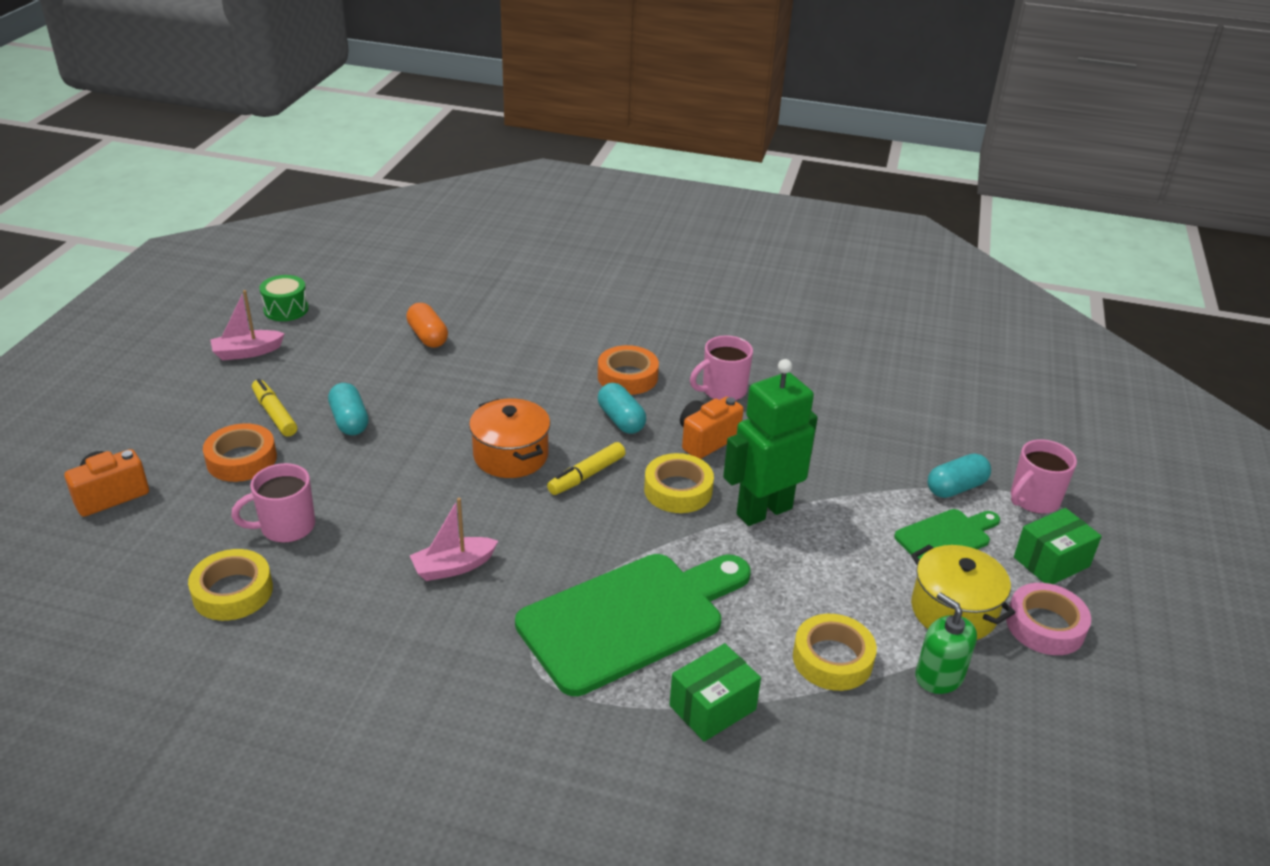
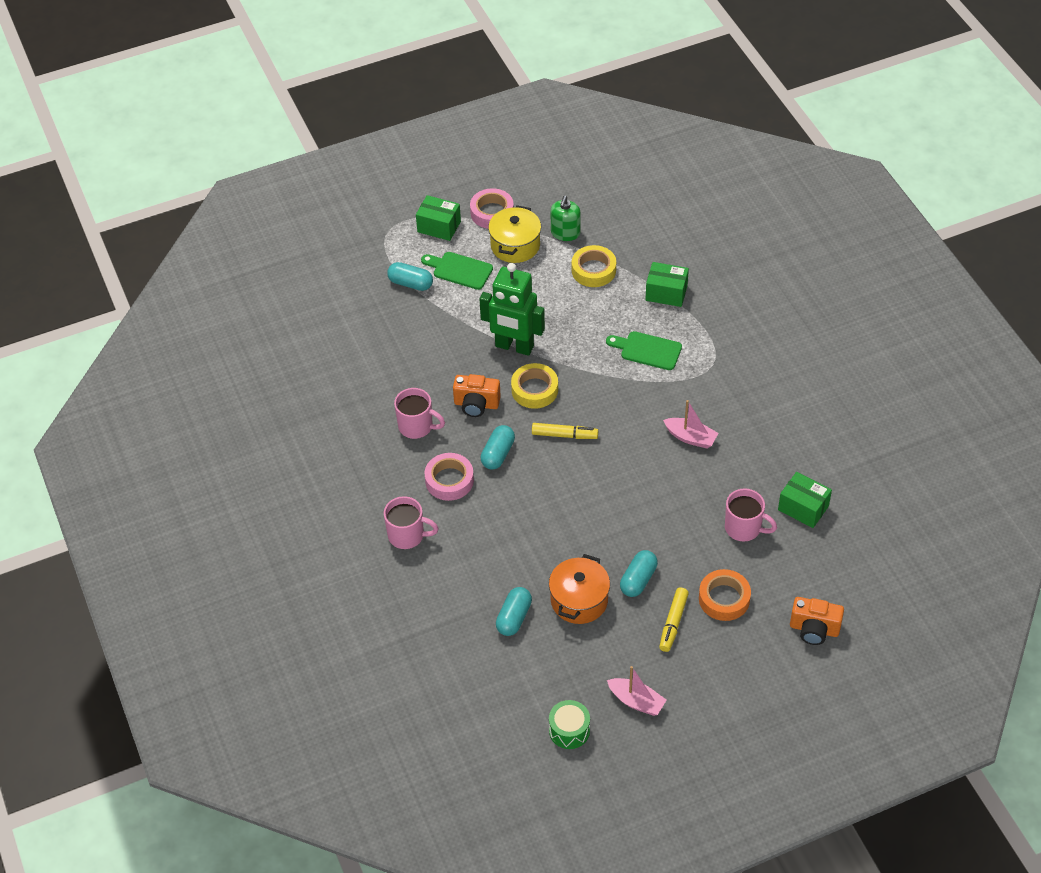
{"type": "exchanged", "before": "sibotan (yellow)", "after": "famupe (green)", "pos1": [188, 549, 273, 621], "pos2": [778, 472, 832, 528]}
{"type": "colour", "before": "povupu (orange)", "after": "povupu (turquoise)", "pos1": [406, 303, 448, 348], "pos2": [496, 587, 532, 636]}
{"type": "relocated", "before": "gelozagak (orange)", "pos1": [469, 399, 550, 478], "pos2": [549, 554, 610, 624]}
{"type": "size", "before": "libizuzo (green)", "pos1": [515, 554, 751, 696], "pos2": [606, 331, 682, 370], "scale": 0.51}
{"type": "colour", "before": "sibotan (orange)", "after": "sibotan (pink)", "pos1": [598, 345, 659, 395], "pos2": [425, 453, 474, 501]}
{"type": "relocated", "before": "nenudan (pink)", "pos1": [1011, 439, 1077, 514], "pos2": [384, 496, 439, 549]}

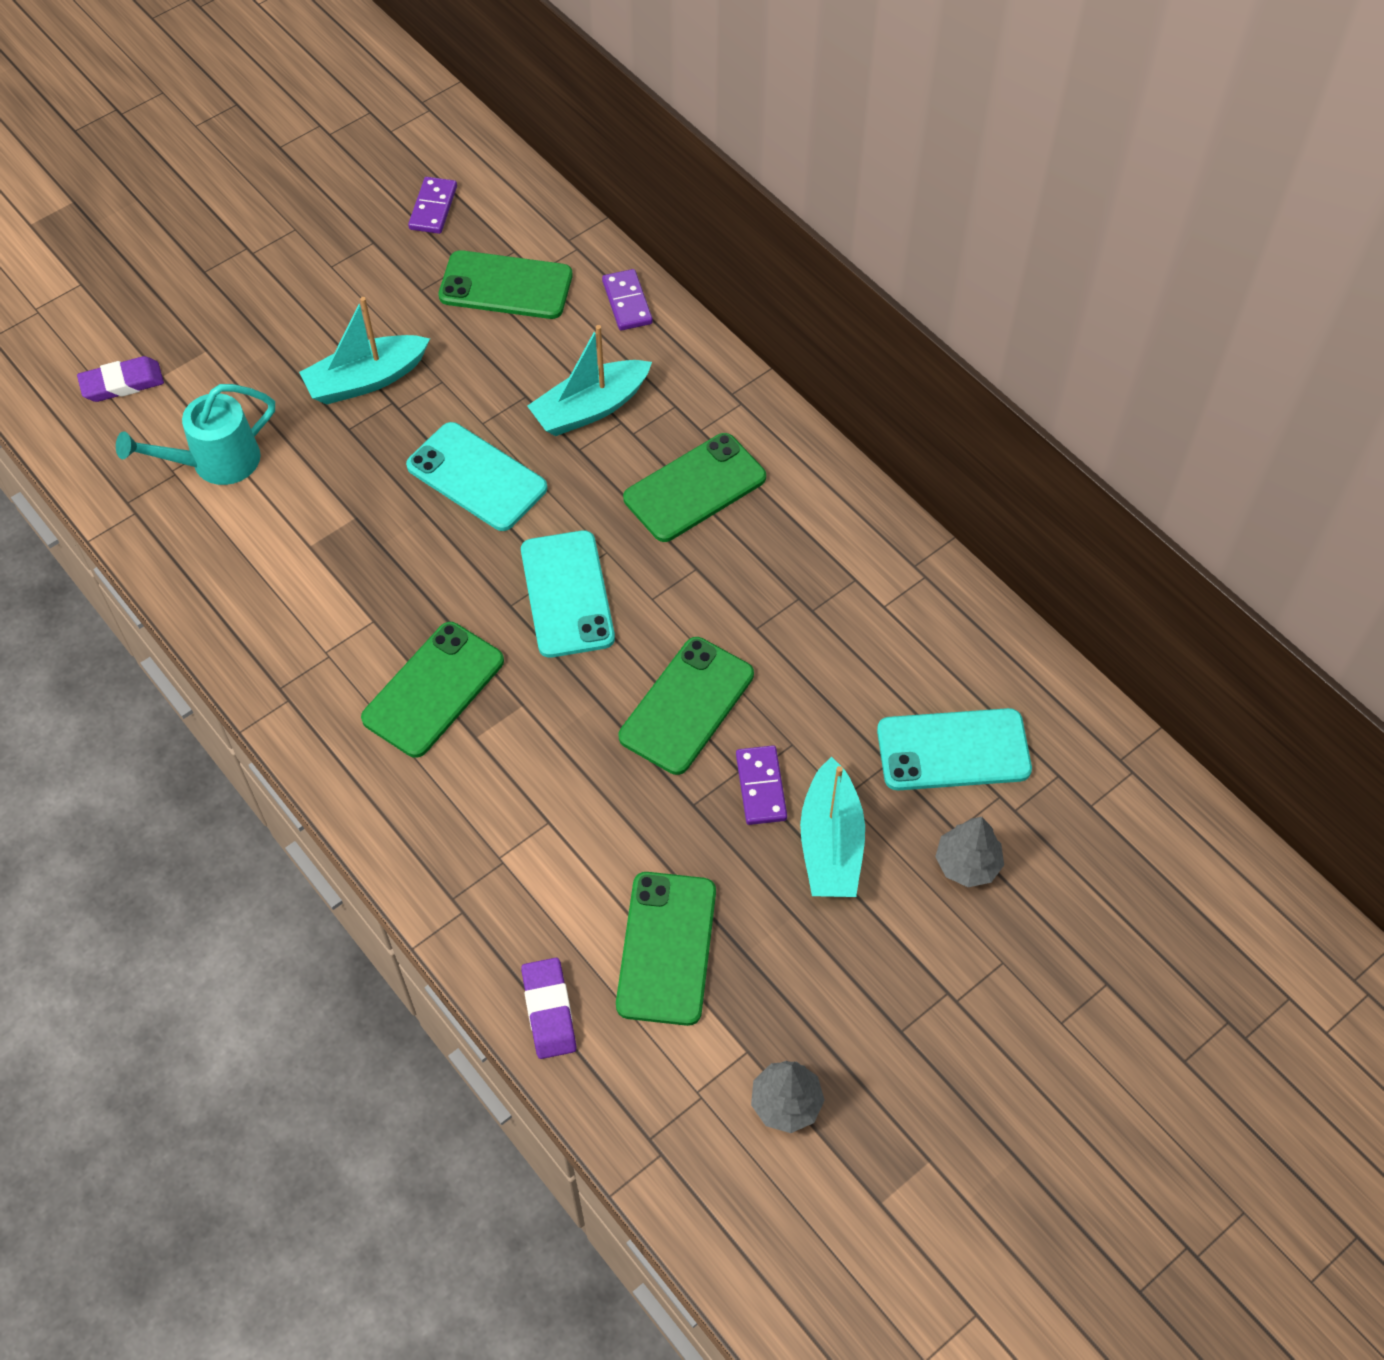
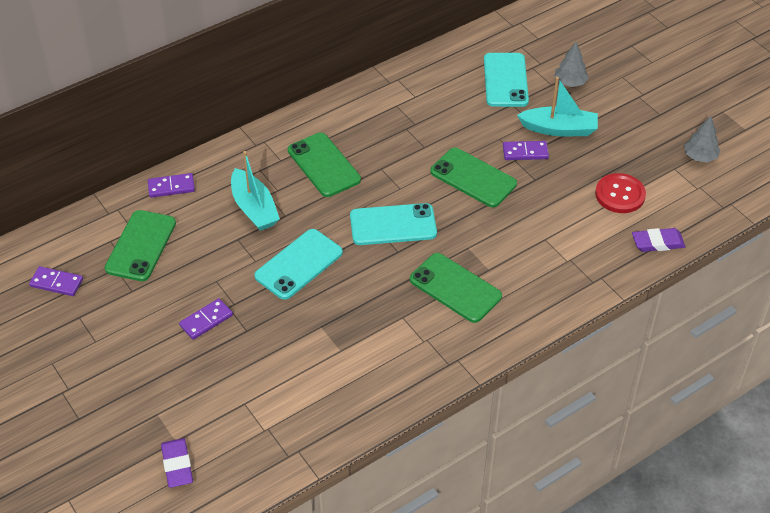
{"type": "missing", "before": "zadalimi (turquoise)", "pos1": [116, 384, 275, 485]}
{"type": "exchanged", "before": "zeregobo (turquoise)", "after": "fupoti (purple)", "pos1": [299, 297, 430, 405], "pos2": [179, 298, 233, 340]}
{"type": "exchanged", "before": "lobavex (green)", "after": "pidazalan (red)", "pos1": [616, 872, 716, 1026], "pos2": [595, 173, 646, 213]}

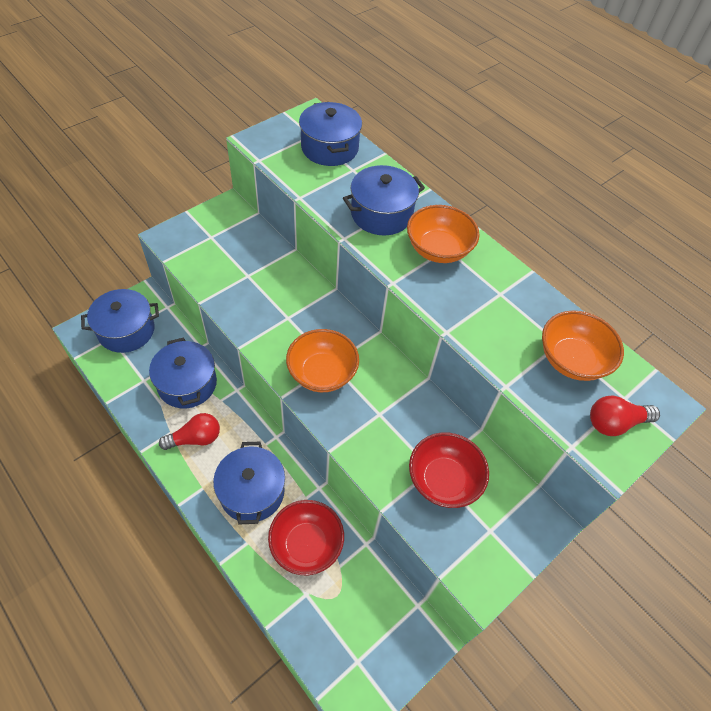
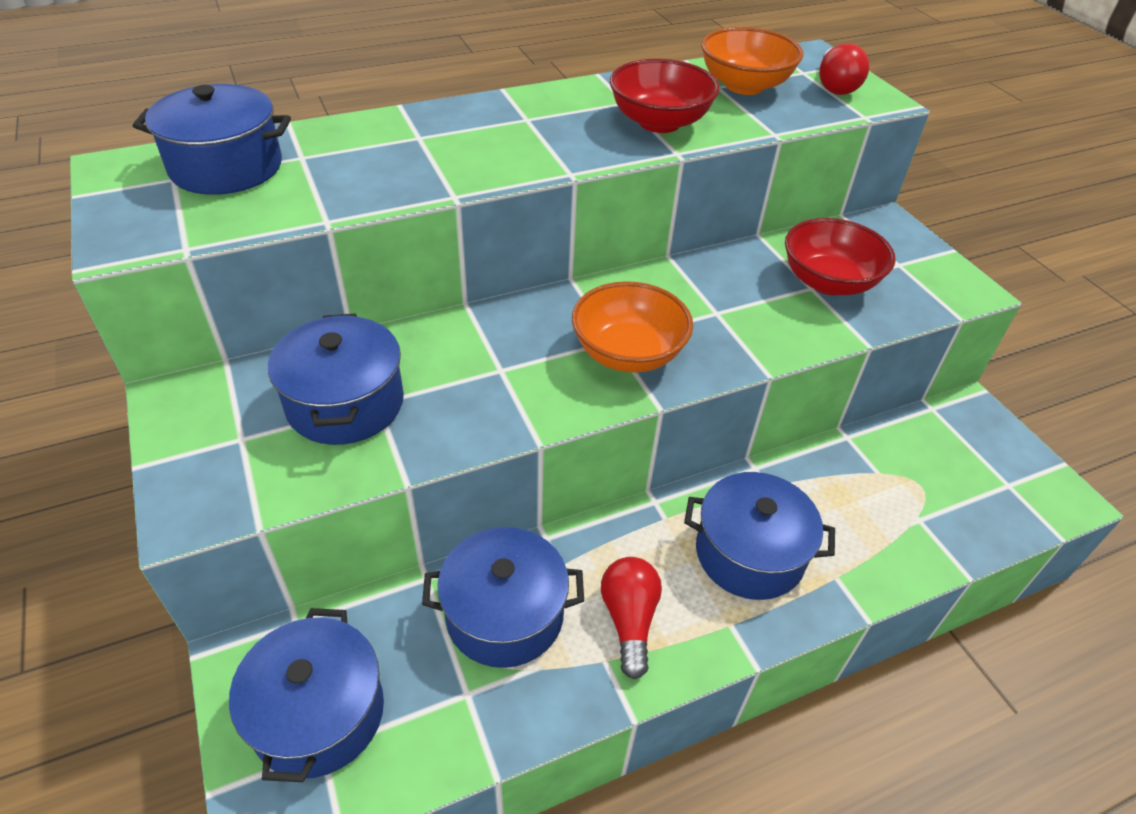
{"type": "relocated", "before": "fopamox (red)", "pos1": [268, 500, 344, 575], "pos2": [610, 59, 720, 133]}
{"type": "relocated", "before": "gelozagak (blue)", "pos1": [343, 165, 425, 235], "pos2": [268, 313, 404, 445]}
{"type": "missing", "before": "fopamox (orange)", "pos1": [407, 205, 480, 263]}

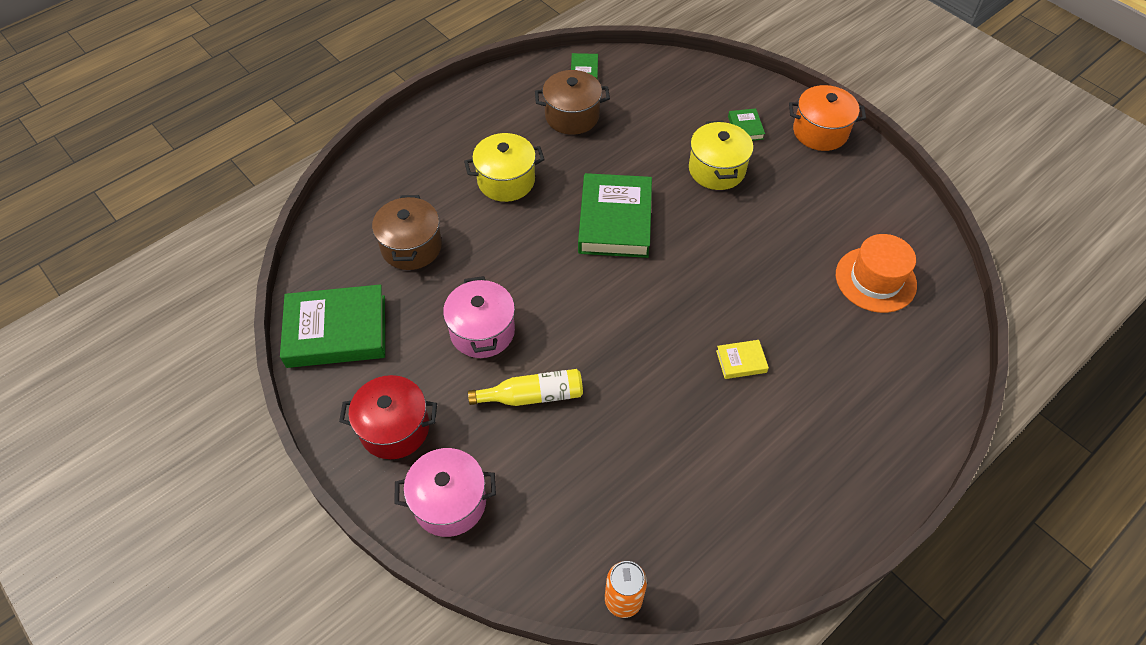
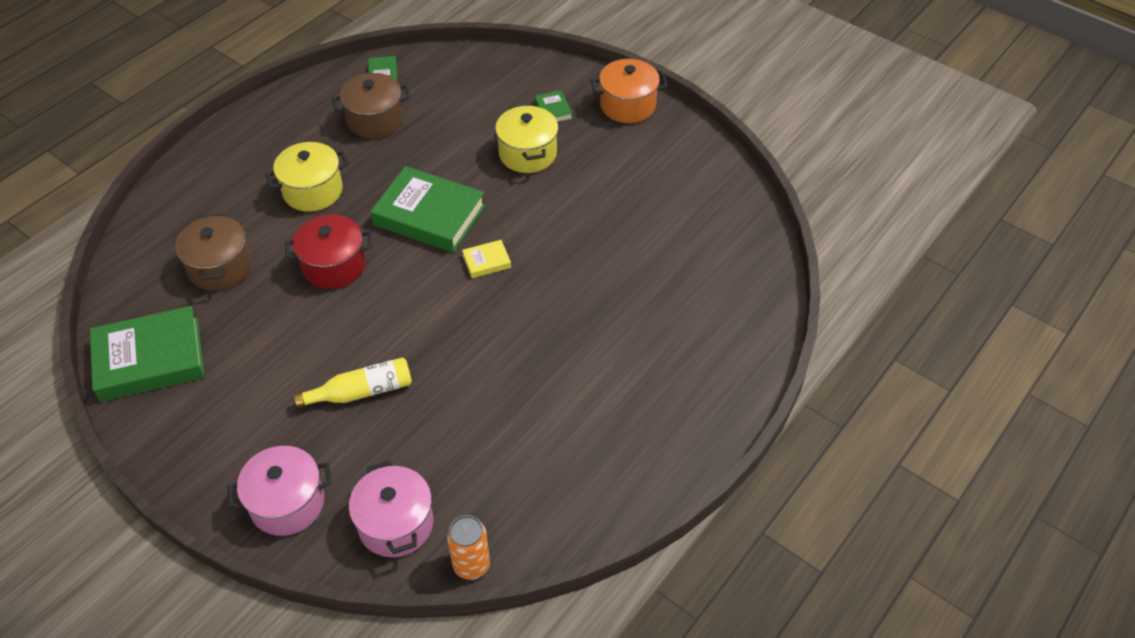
{"type": "relocated", "before": "gelozagak (red)", "pos1": [339, 375, 437, 459], "pos2": [285, 214, 372, 289]}
{"type": "relocated", "before": "gelozagak (pink)", "pos1": [443, 276, 515, 358], "pos2": [349, 460, 434, 557]}
{"type": "spun", "before": "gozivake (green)", "pos1": [578, 173, 652, 258], "pos2": [370, 166, 485, 252], "turn": -60}
{"type": "relocated", "before": "gozivake (yellow)", "pos1": [716, 340, 769, 379], "pos2": [462, 240, 511, 278]}
{"type": "missing", "before": "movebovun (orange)", "pos1": [836, 234, 917, 313]}

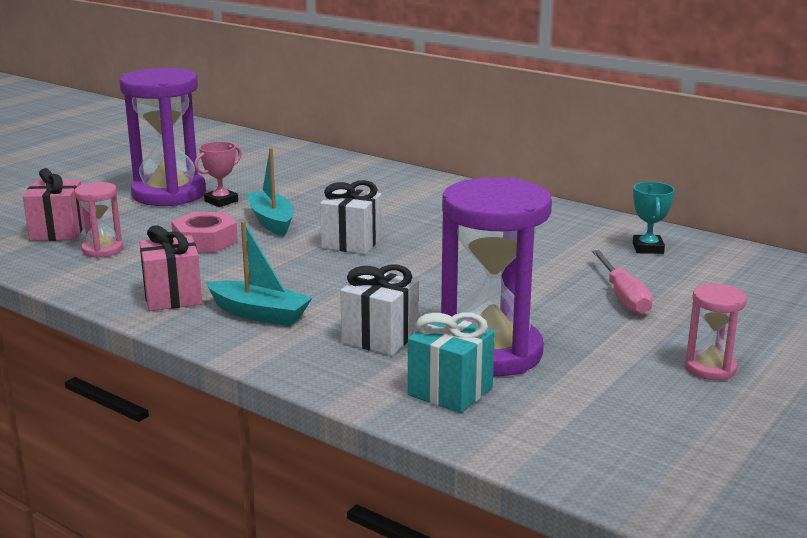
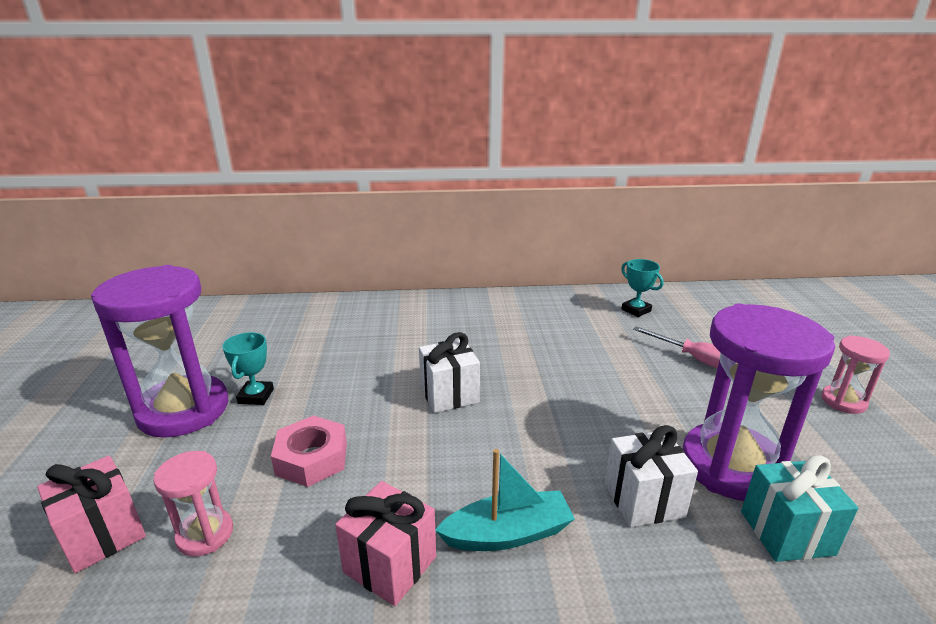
{"type": "colour", "before": "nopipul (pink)", "after": "nopipul (turquoise)", "pos1": [194, 142, 242, 207], "pos2": [222, 332, 274, 405]}
{"type": "missing", "before": "zeregobo (turquoise)", "pos1": [247, 148, 294, 236]}

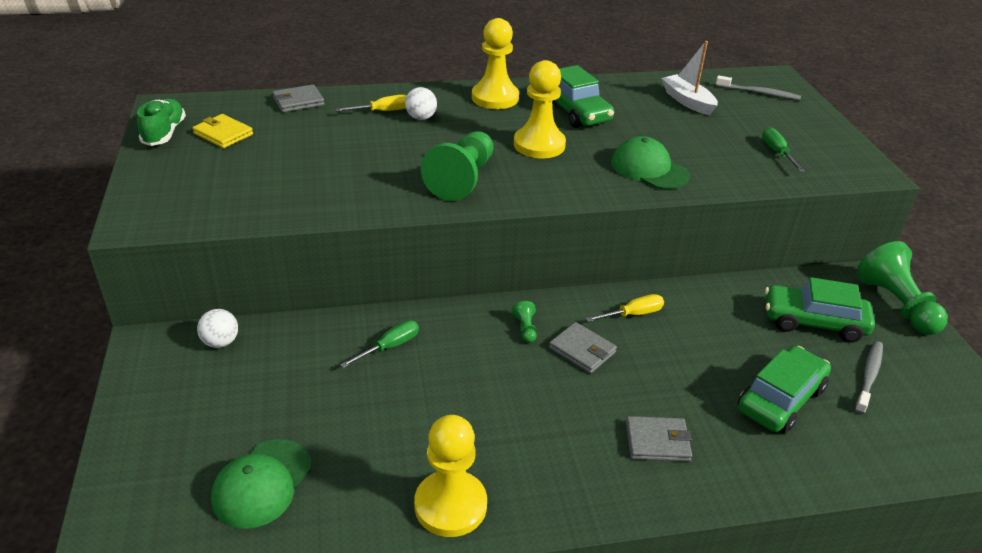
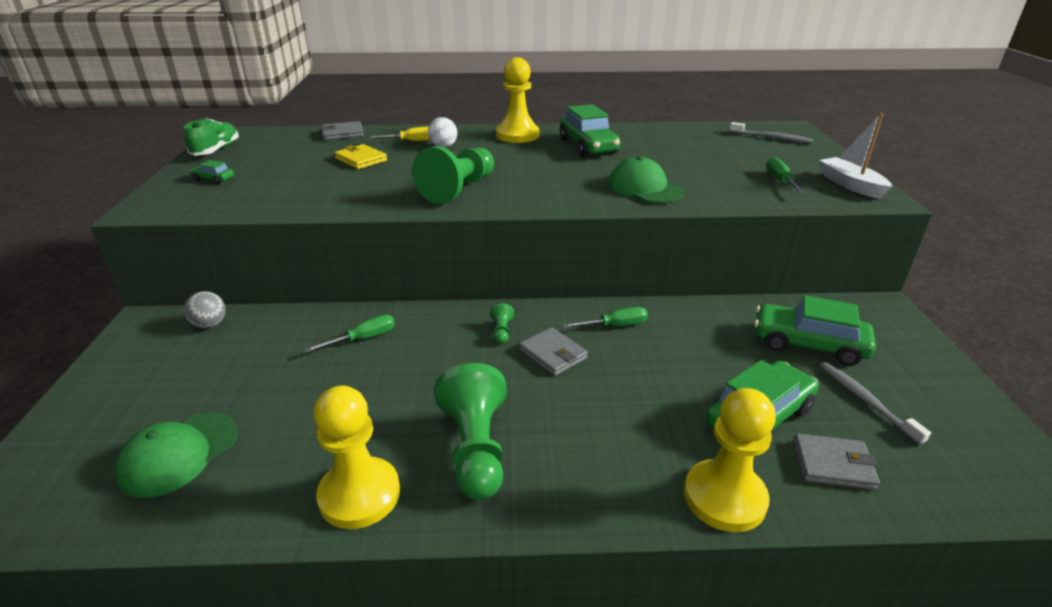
{"type": "relocated", "before": "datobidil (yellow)", "pos1": [192, 114, 253, 148], "pos2": [334, 144, 387, 169]}
{"type": "colour", "before": "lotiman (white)", "after": "lotiman (grey)", "pos1": [197, 309, 238, 348], "pos2": [184, 291, 225, 328]}
{"type": "relocated", "before": "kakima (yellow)", "pos1": [514, 60, 566, 158], "pos2": [684, 388, 776, 532]}
{"type": "colour", "before": "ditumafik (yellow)", "after": "ditumafik (green)", "pos1": [586, 294, 664, 322], "pos2": [563, 307, 648, 328]}
{"type": "relocated", "before": "datobidil (grey)", "pos1": [626, 416, 692, 462], "pos2": [793, 433, 880, 490]}
{"type": "relocated", "before": "zeregobo (white)", "pos1": [662, 41, 718, 115], "pos2": [819, 113, 892, 199]}
{"type": "spun", "before": "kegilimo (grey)", "pos1": [855, 341, 883, 414], "pos2": [820, 362, 931, 445], "turn": -60}
{"type": "relocated", "before": "kakima (green)", "pos1": [857, 241, 948, 335], "pos2": [434, 363, 507, 500]}
{"type": "appeared", "after": "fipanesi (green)", "pos2": [190, 160, 234, 184]}

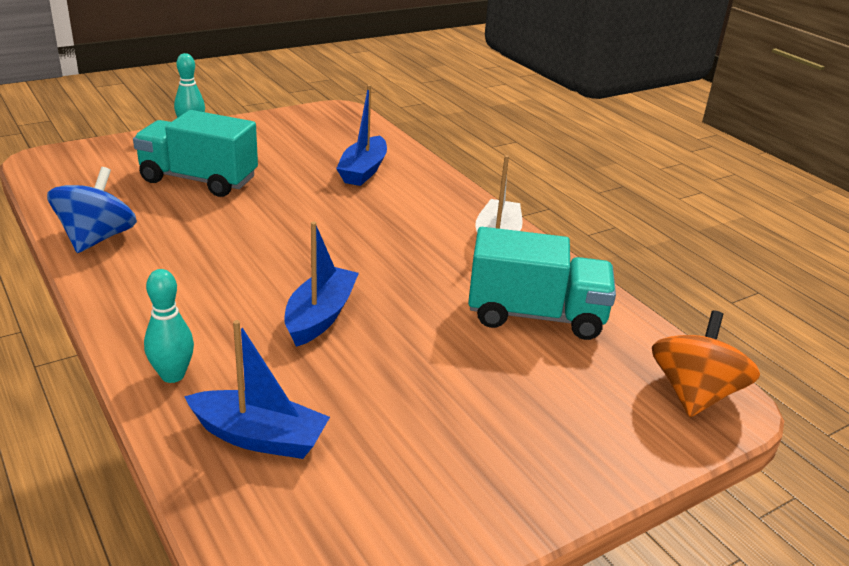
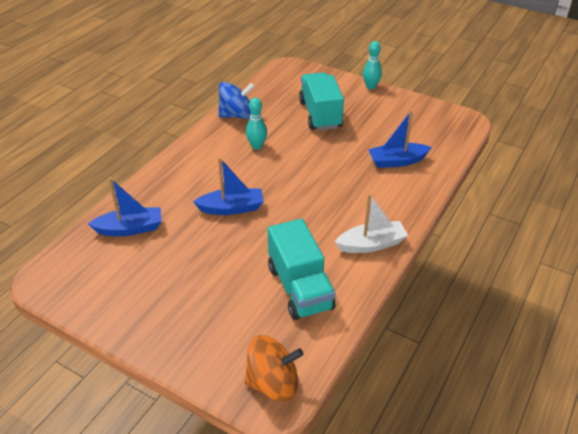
{"type": "relocated", "before": "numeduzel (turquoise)", "pos1": [144, 269, 194, 383], "pos2": [246, 98, 267, 149]}
{"type": "spun", "before": "zeregobo (blue)", "pos1": [184, 320, 330, 459], "pos2": [88, 178, 161, 236], "turn": -90}

